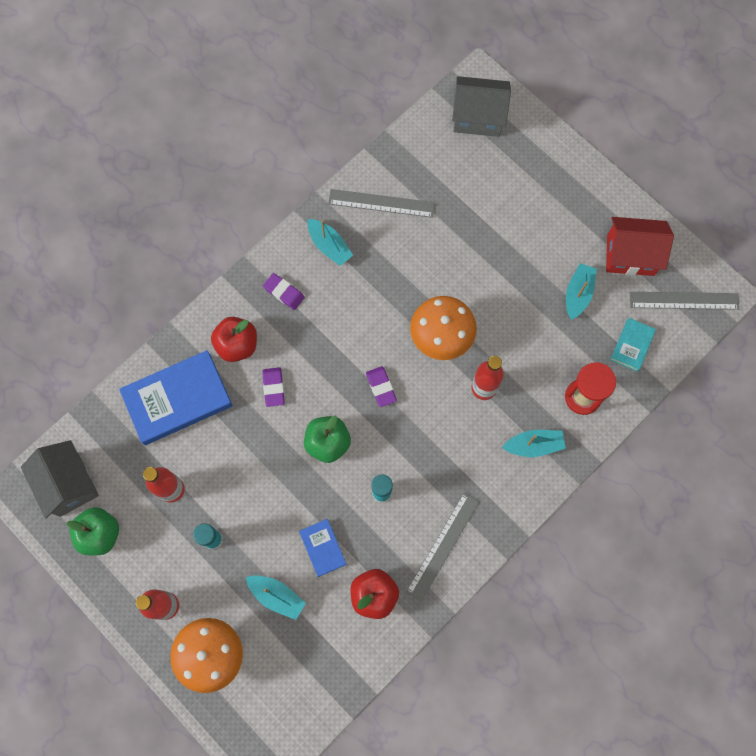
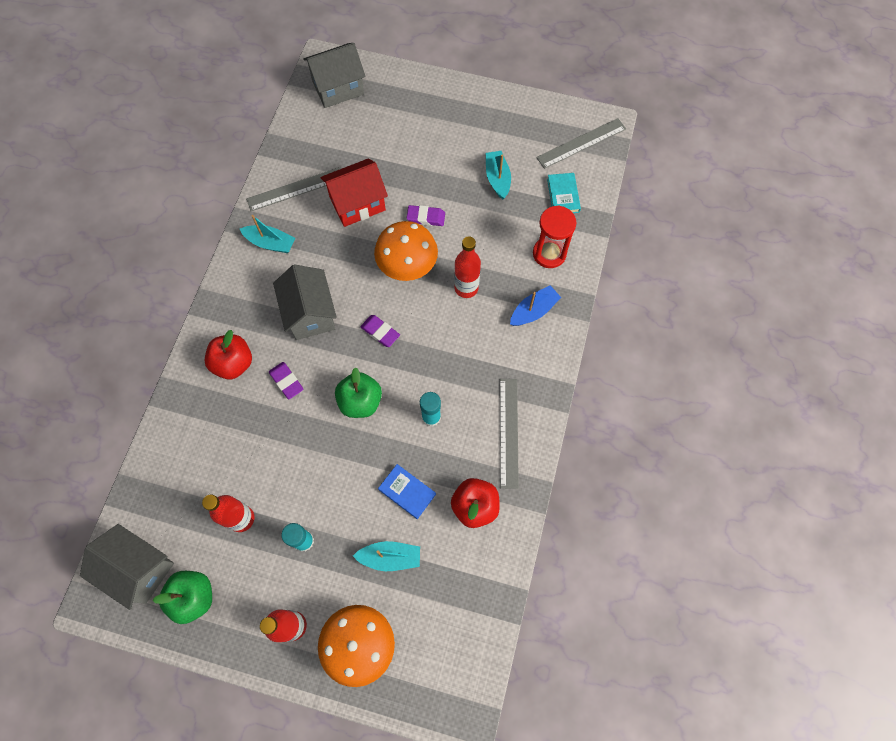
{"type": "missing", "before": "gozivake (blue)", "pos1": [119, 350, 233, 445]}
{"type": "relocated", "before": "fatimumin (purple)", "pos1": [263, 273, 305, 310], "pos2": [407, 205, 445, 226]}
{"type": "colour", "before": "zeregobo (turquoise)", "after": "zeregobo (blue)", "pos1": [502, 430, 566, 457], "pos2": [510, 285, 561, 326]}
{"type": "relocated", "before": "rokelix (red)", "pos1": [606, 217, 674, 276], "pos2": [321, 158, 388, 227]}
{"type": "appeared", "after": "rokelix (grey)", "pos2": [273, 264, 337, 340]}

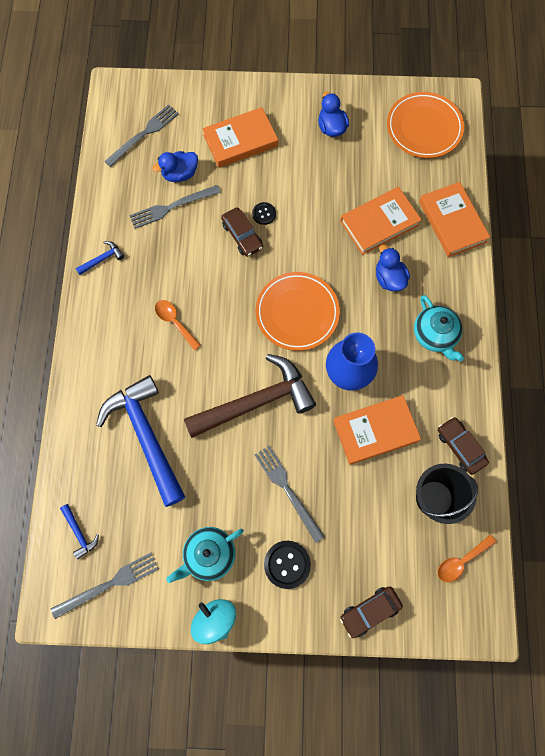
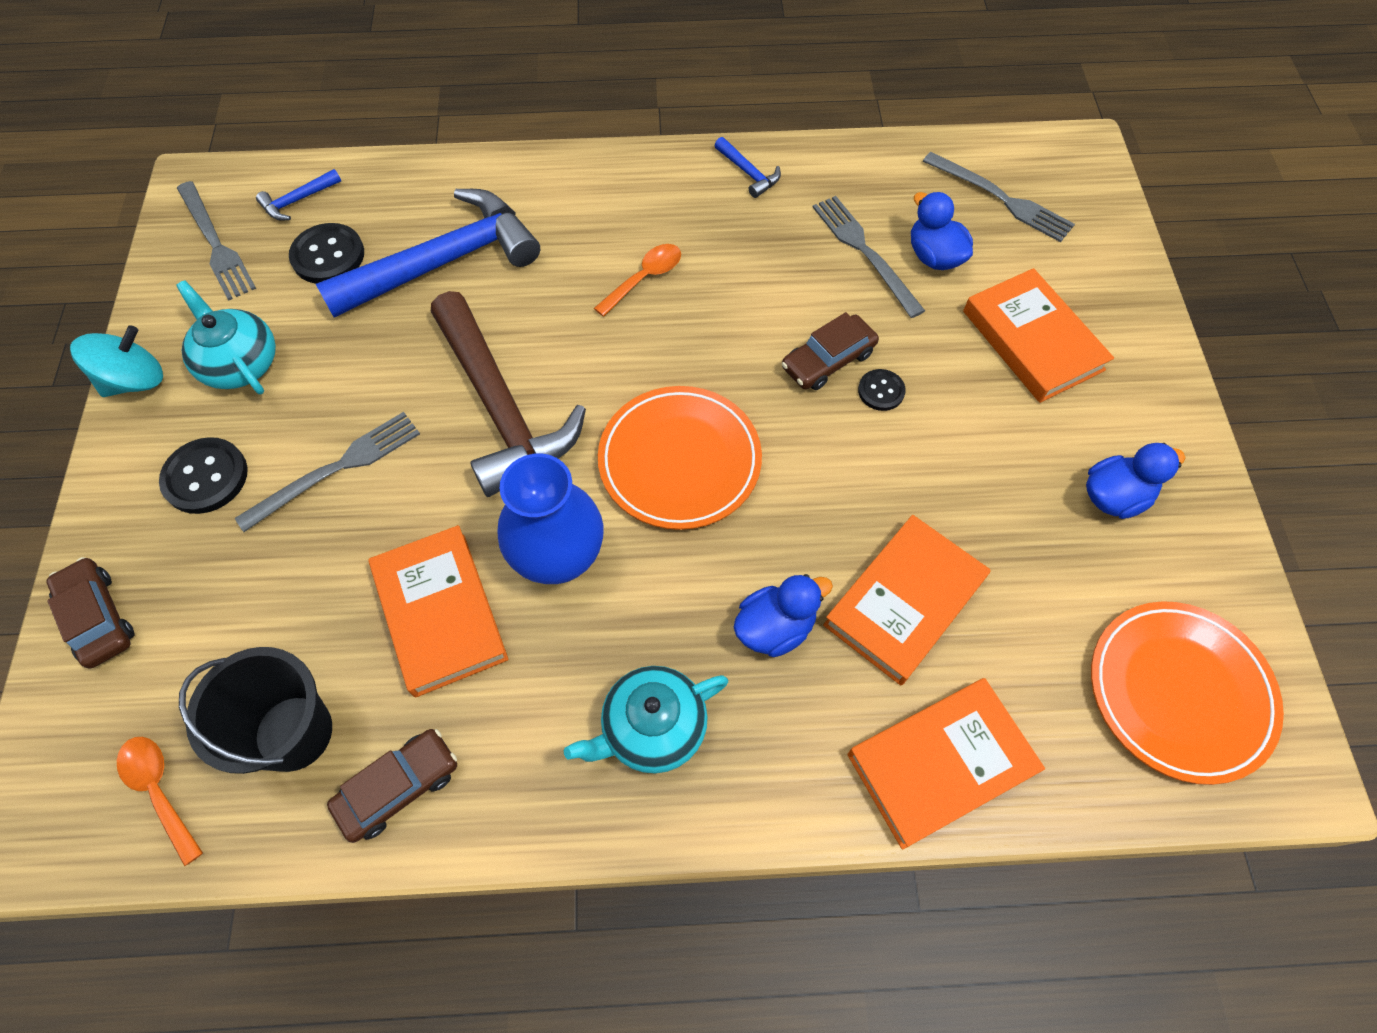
{"type": "spun", "before": "gozivake (orange)", "pos1": [340, 187, 422, 255], "pos2": [823, 515, 990, 685], "turn": 75}
{"type": "appeared", "after": "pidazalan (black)", "pos2": [289, 223, 364, 284]}

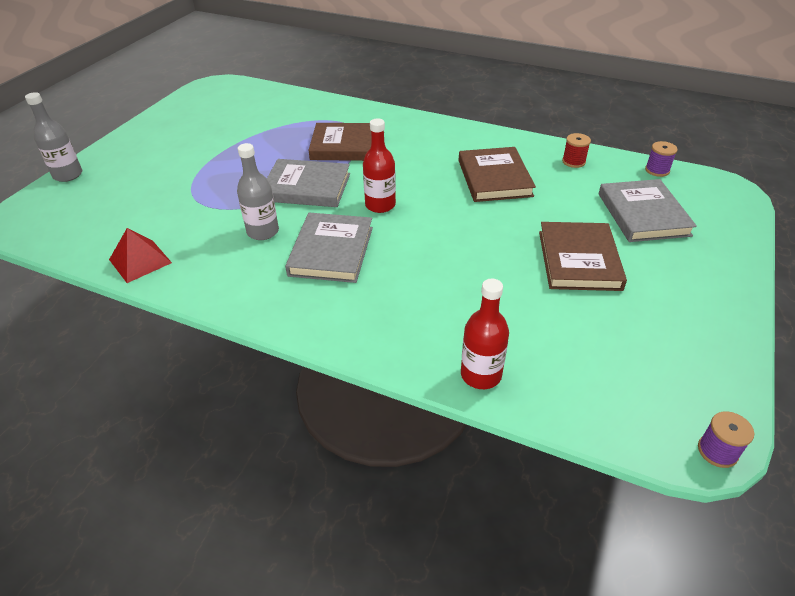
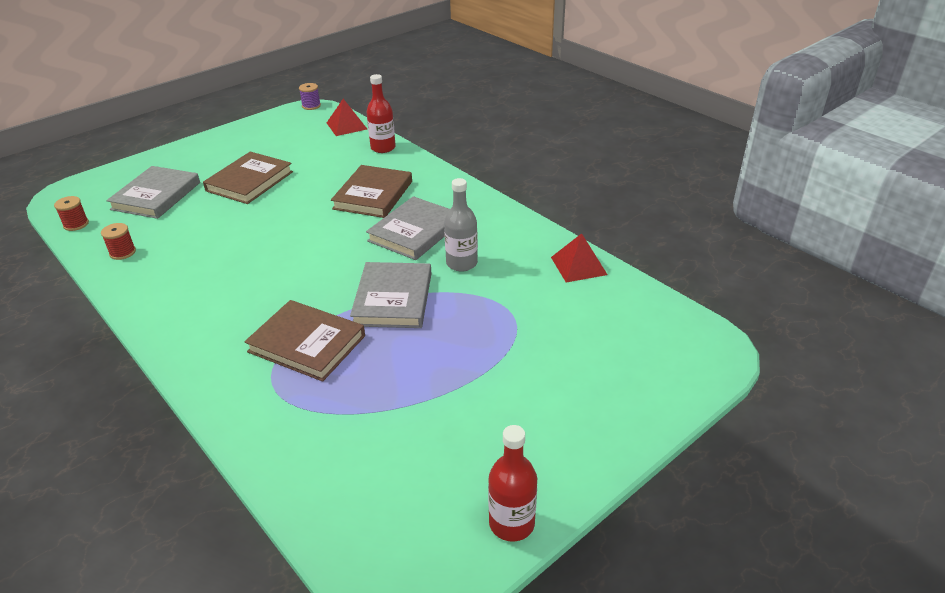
{"type": "missing", "before": "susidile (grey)", "pos1": [25, 92, 82, 182]}
{"type": "spun", "before": "gozivake (grey)", "pos1": [267, 159, 350, 207], "pos2": [350, 262, 432, 328], "turn": 60}
{"type": "relocated", "before": "susidile (red)", "pos1": [363, 118, 396, 213], "pos2": [488, 425, 537, 542]}
{"type": "relocated", "before": "gozivake (brown)", "pos1": [459, 147, 536, 202], "pos2": [331, 165, 412, 218]}
{"type": "colour", "before": "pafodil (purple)", "after": "pafodil (red)", "pos1": [645, 141, 678, 177], "pos2": [54, 196, 89, 231]}
{"type": "appeared", "after": "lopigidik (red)", "pos2": [327, 99, 367, 136]}

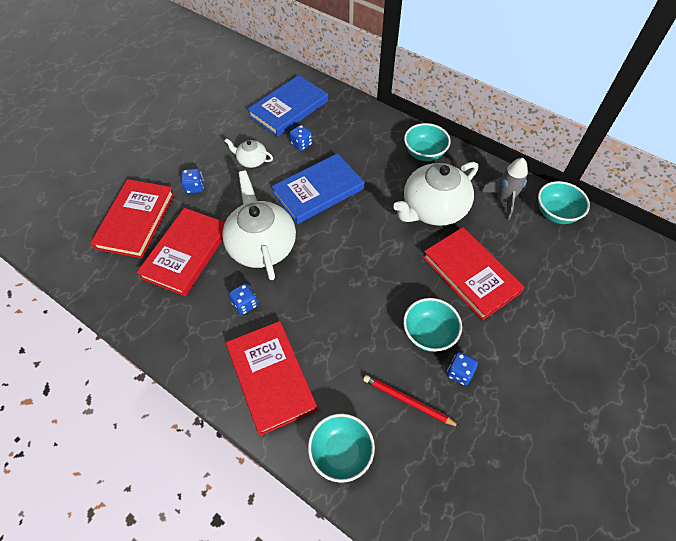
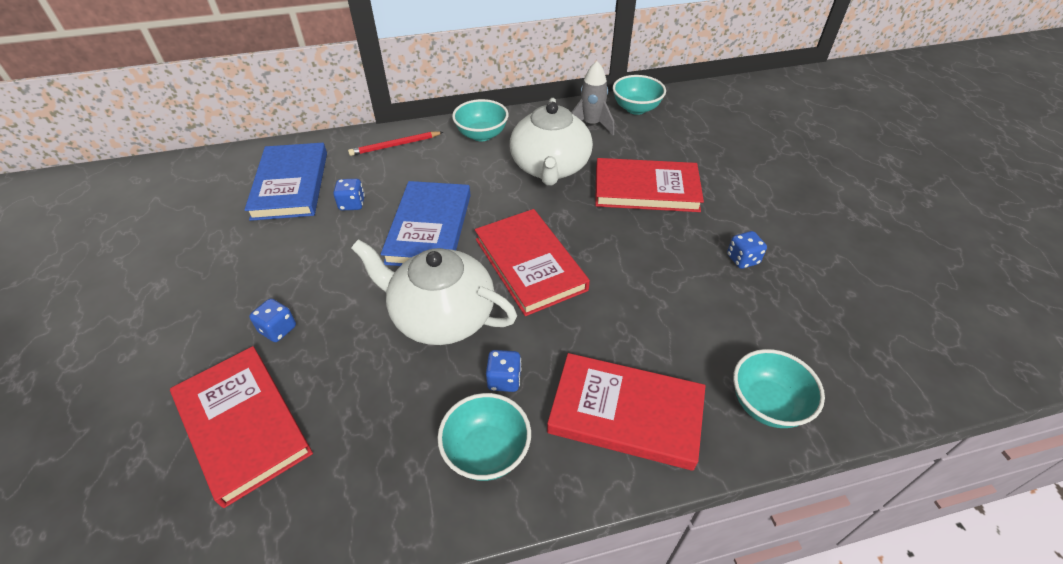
{"type": "relocated", "before": "gozivake (red)", "pos1": [137, 208, 225, 296], "pos2": [475, 209, 590, 316]}
{"type": "missing", "before": "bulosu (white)", "pos1": [225, 138, 273, 168]}
{"type": "relocated", "before": "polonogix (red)", "pos1": [363, 375, 460, 427], "pos2": [348, 132, 443, 156]}
{"type": "relocated", "before": "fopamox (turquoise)", "pos1": [403, 298, 462, 352], "pos2": [438, 393, 531, 481]}

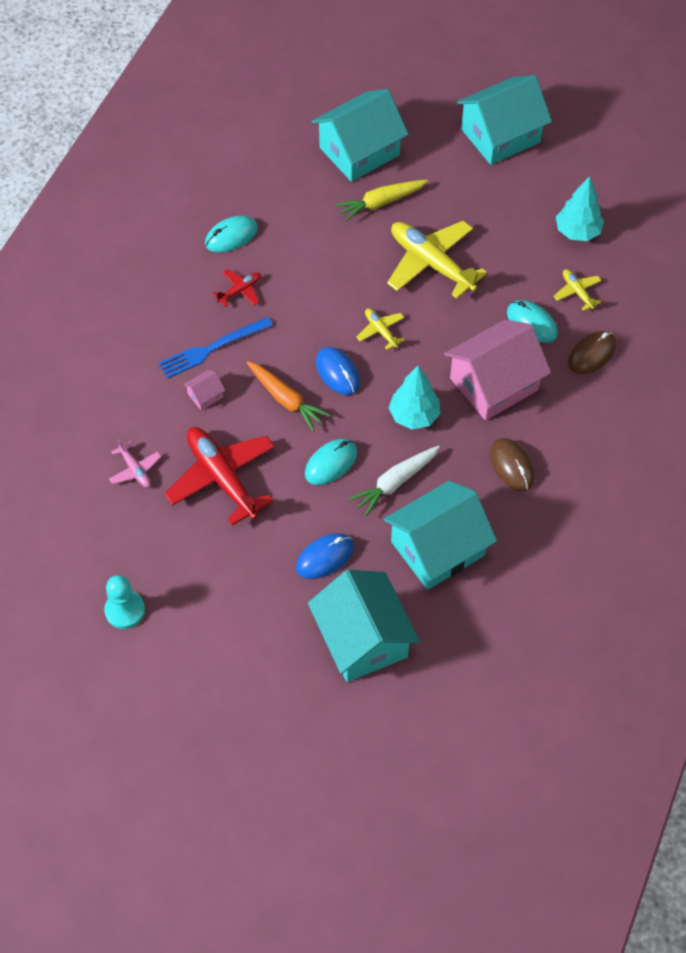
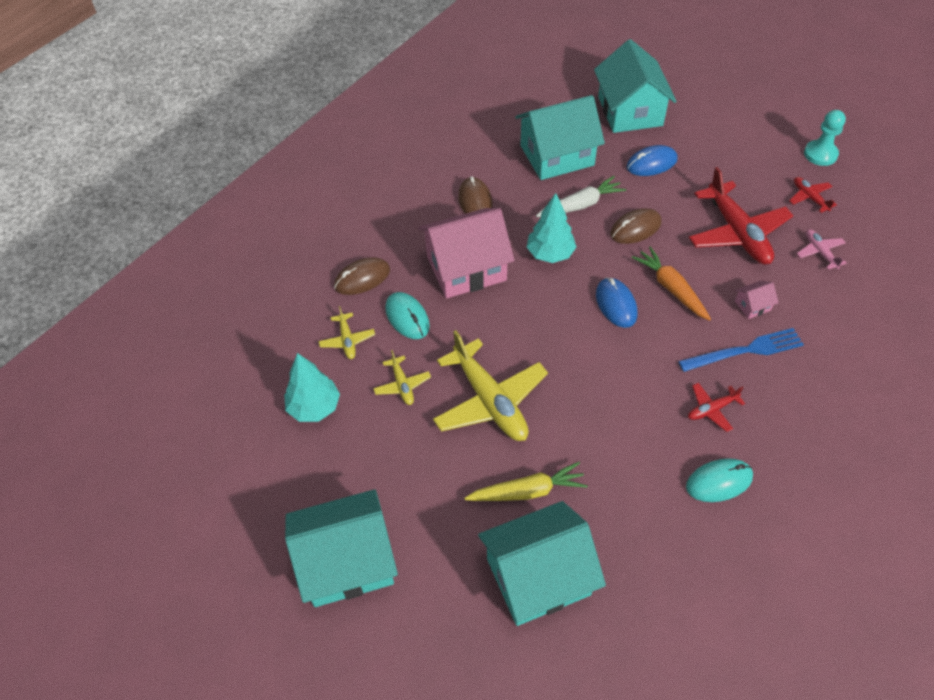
{"type": "colour", "before": "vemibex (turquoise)", "after": "vemibex (brown)", "pos1": [305, 439, 357, 485], "pos2": [610, 208, 661, 244]}
{"type": "relocated", "before": "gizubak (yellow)", "pos1": [356, 308, 405, 350], "pos2": [373, 350, 431, 405]}
{"type": "appeared", "after": "gizubak (red)", "pos2": [789, 177, 837, 213]}

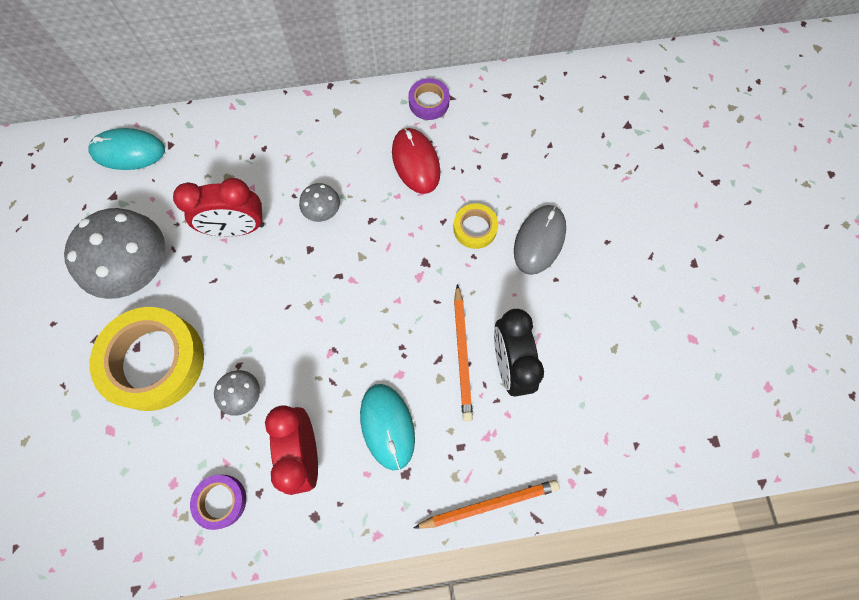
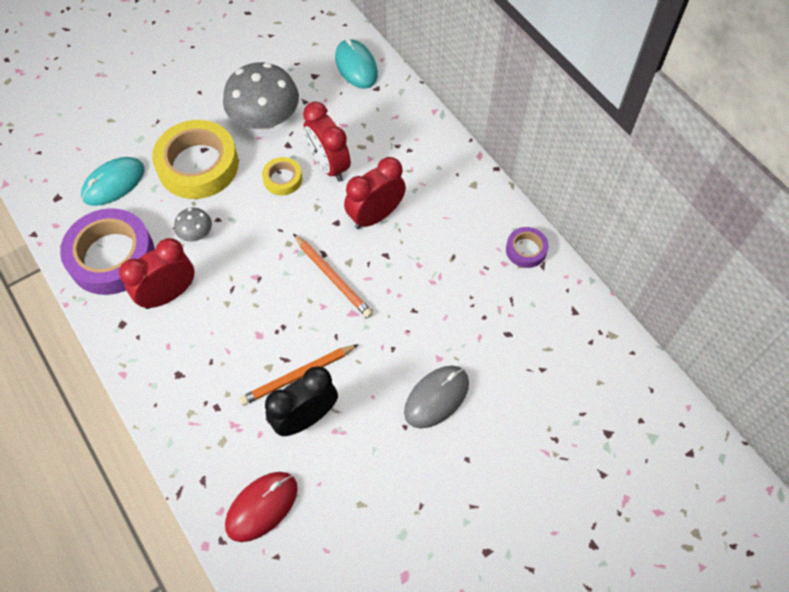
{"type": "size", "before": "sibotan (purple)", "pos1": [190, 475, 246, 530], "pos2": [60, 208, 155, 295], "scale": 2.08}
{"type": "exchanged", "before": "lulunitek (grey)", "after": "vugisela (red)", "pos1": [299, 183, 340, 222], "pos2": [344, 157, 406, 229]}
{"type": "relocated", "before": "vemibex (turquoise)", "pos1": [360, 384, 415, 470], "pos2": [81, 157, 144, 206]}
{"type": "relocated", "before": "vemibex (red)", "pos1": [392, 128, 440, 194], "pos2": [225, 472, 298, 542]}
{"type": "relocated", "before": "polonogix (orange)", "pos1": [414, 480, 559, 529], "pos2": [293, 234, 373, 318]}
{"type": "relocated", "before": "sibotan (yellow)", "pos1": [453, 203, 498, 249], "pos2": [262, 157, 302, 195]}
{"type": "spun", "before": "vemibex (grey)", "pos1": [514, 205, 566, 275], "pos2": [404, 366, 469, 428], "turn": -45}

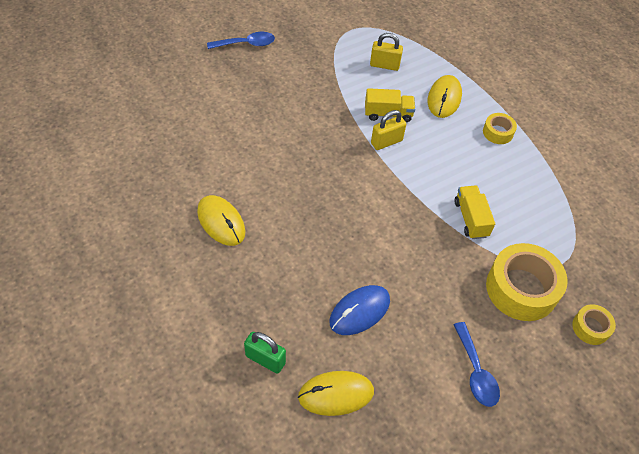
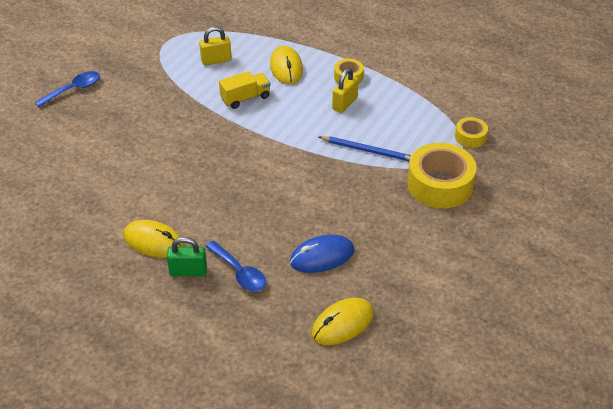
{"type": "relocated", "before": "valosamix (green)", "pos1": [244, 332, 286, 374], "pos2": [167, 237, 207, 276]}
{"type": "spun", "before": "vemibex (blue)", "pos1": [329, 285, 390, 335], "pos2": [290, 235, 354, 273], "turn": 45}
{"type": "relocated", "before": "valosamix (yellow)", "pos1": [371, 110, 406, 150], "pos2": [332, 68, 358, 113]}
{"type": "exchanged", "before": "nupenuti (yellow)", "after": "polonogix (blue)", "pos1": [454, 185, 495, 239], "pos2": [319, 136, 411, 161]}
{"type": "relocated", "before": "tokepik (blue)", "pos1": [454, 322, 500, 407], "pos2": [205, 241, 266, 291]}
{"type": "relocated", "before": "sibotan (yellow)", "pos1": [572, 304, 616, 345], "pos2": [455, 117, 488, 148]}

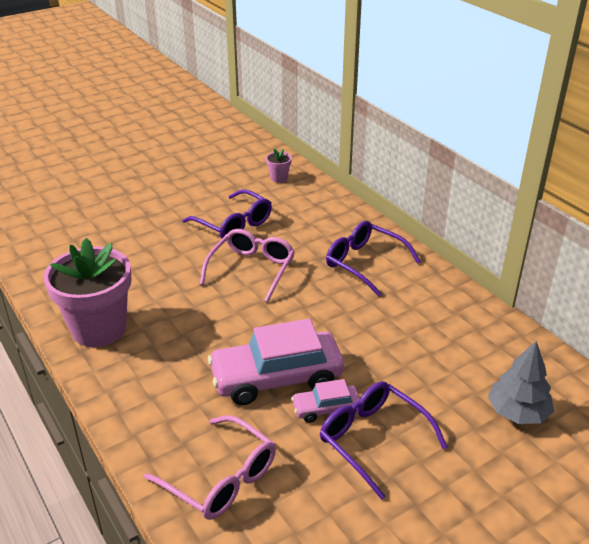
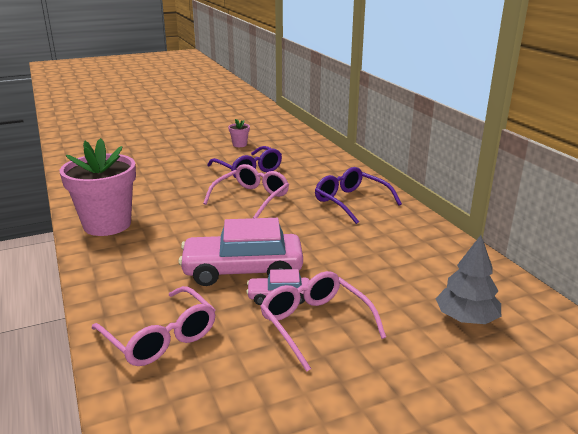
{"type": "relocated", "before": "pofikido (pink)", "pos1": [266, 149, 292, 183], "pos2": [228, 119, 250, 147]}
{"type": "colour", "before": "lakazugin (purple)", "after": "lakazugin (pink)", "pos1": [320, 381, 447, 500], "pos2": [260, 271, 386, 372]}

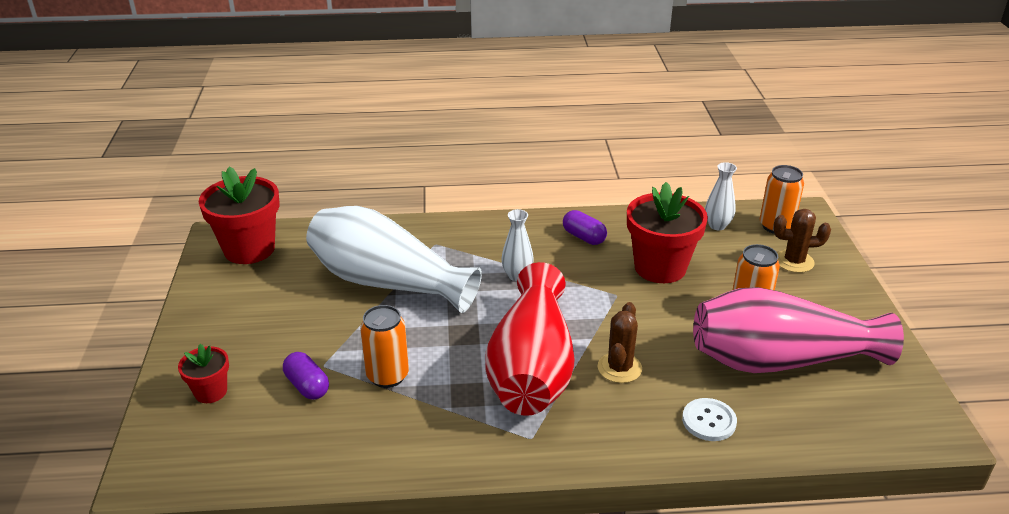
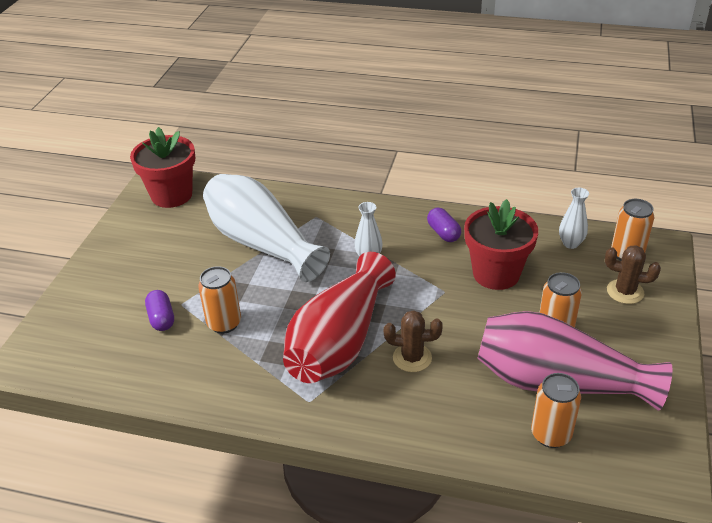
{"type": "missing", "before": "pofikido (red)", "pos1": [178, 344, 229, 403]}
{"type": "spun", "before": "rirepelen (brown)", "pos1": [598, 302, 642, 383], "pos2": [384, 310, 443, 372], "turn": 60}
{"type": "missing", "before": "pidazalan (white)", "pos1": [682, 398, 737, 441]}
{"type": "appeared", "after": "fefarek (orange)", "pos2": [531, 373, 581, 448]}

